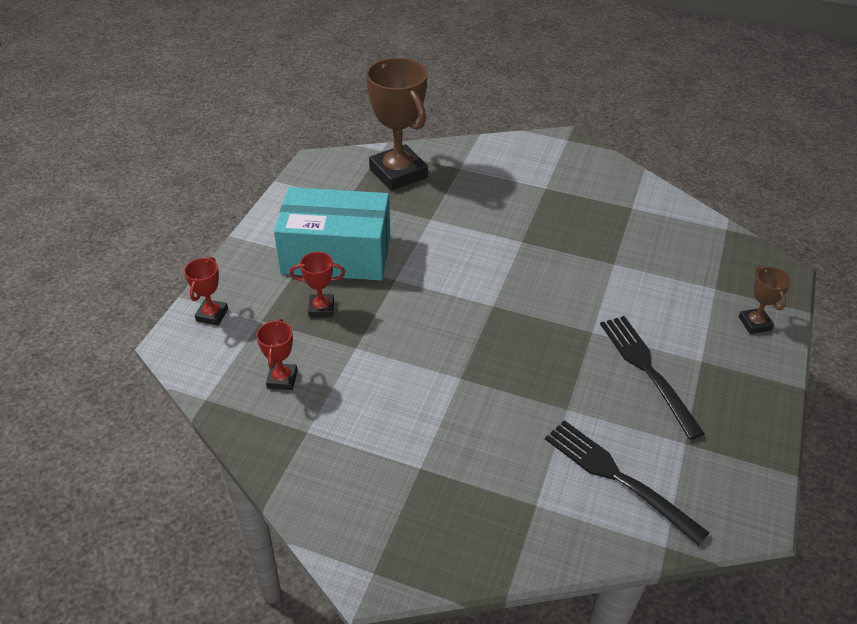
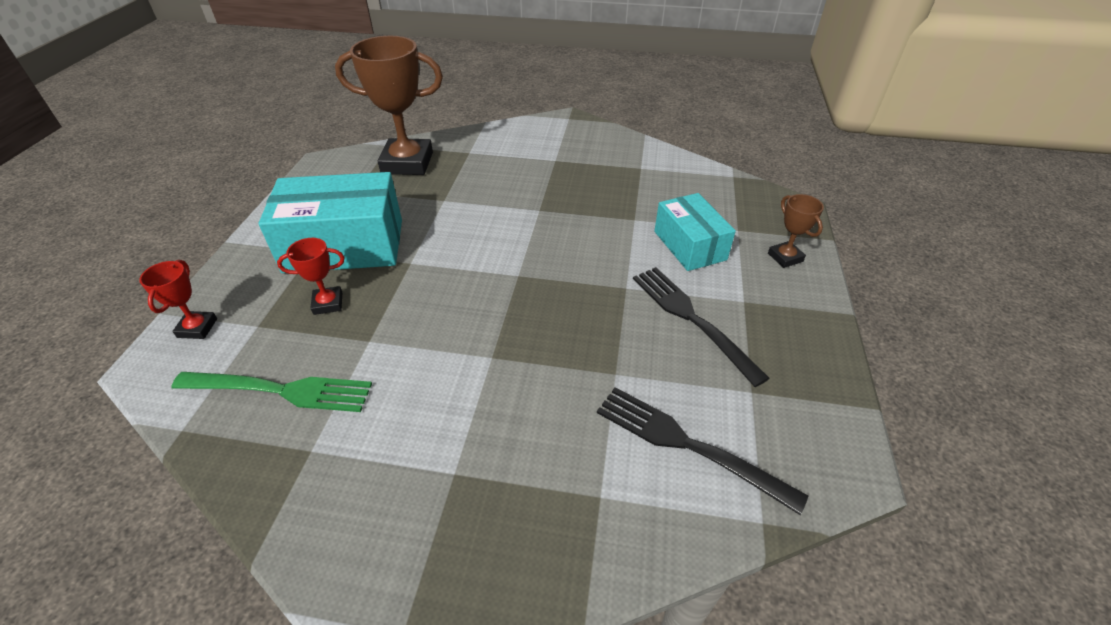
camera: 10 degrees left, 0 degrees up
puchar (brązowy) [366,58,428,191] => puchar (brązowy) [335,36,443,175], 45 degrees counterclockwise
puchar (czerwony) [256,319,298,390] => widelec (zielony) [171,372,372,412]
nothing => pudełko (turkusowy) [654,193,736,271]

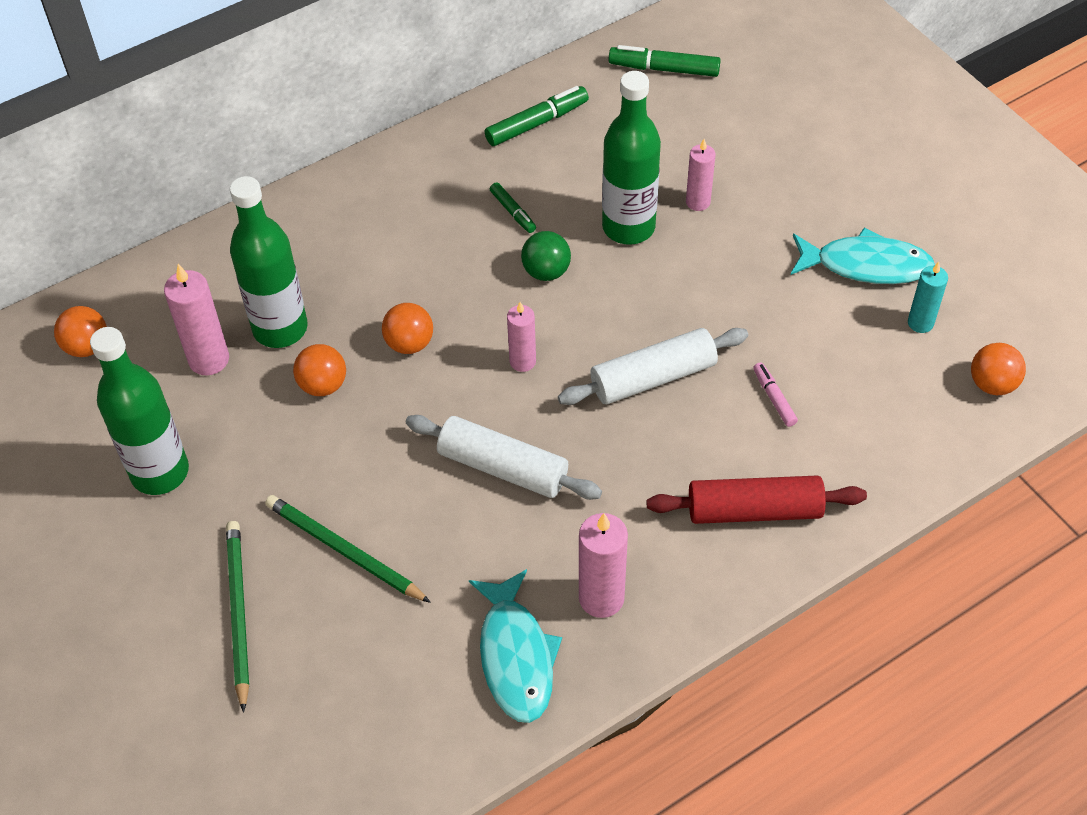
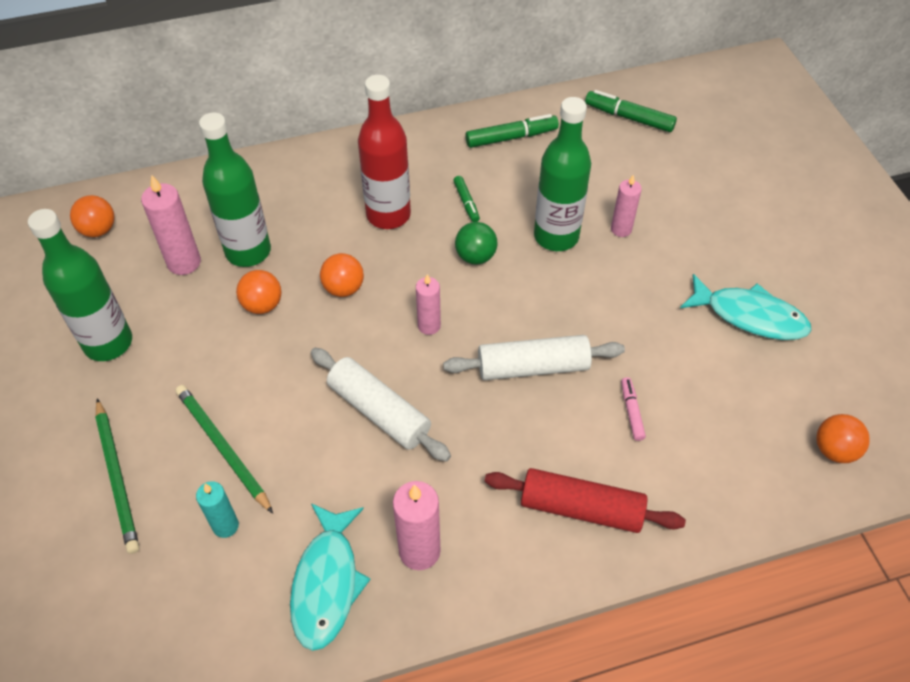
camera: 15 degrees right, 0 degrees up
świeca (turkusowy) [908,262,948,333] => świeca (turkusowy) [196,481,239,538], shifted
ołówek (zielony) [226,521,249,713] => ołówek (zielony) [95,398,139,554], 150 degrees clockwise
nothing => butelka (czerwony) [358,75,411,229]

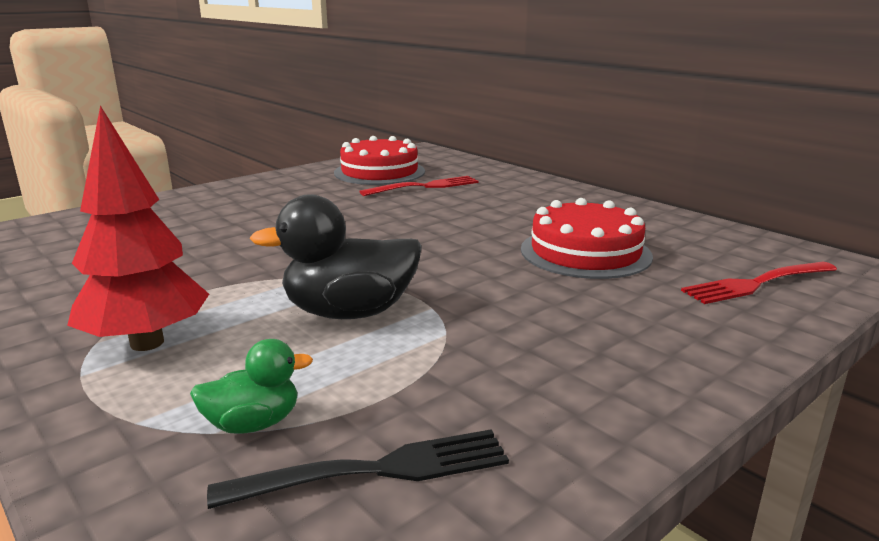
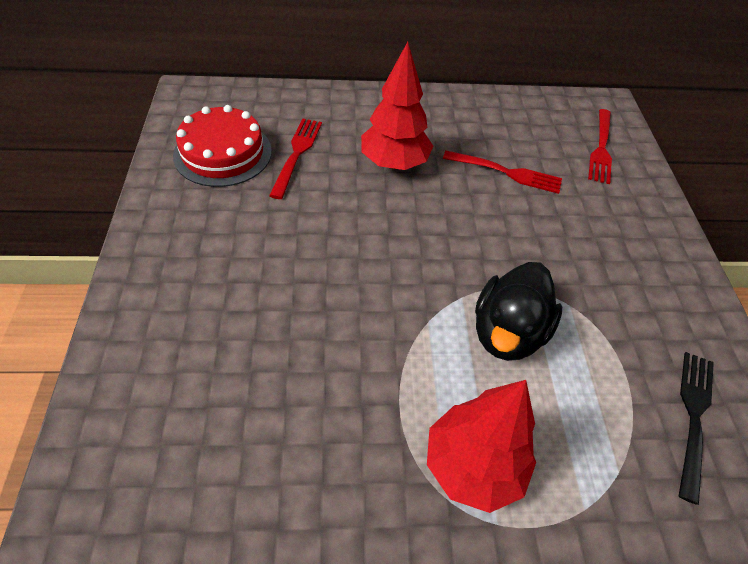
camera: 55 degrees left, 30 degrees up
tort (czerwony) [521,198,653,279] => widelec (czerwony) [443,151,562,194]
kaczka (zielony) [190,339,313,433] => nothing
nothing => drzewko (czerwony) [361,42,433,170]

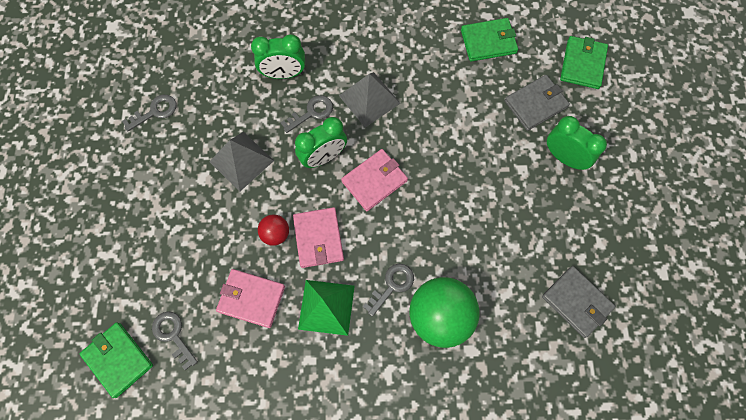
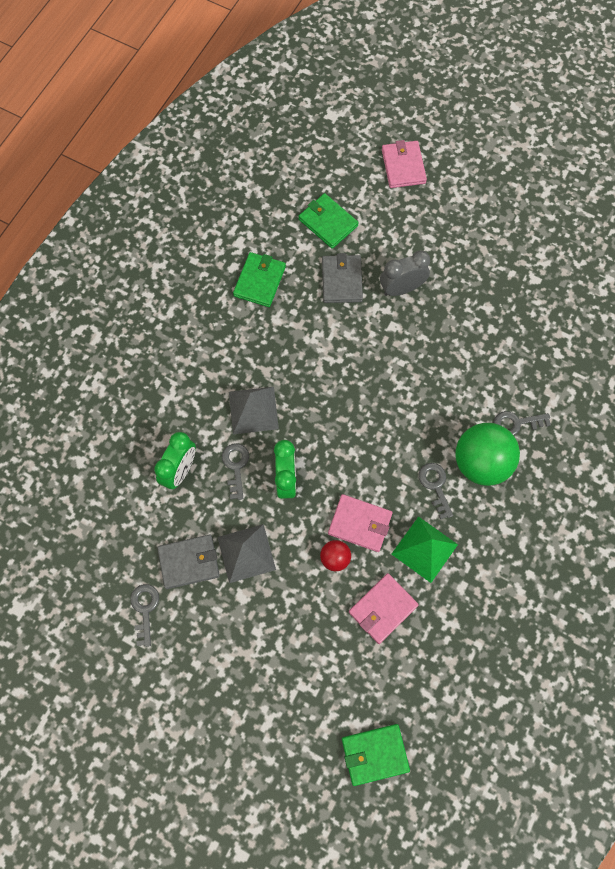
camera: 60 degrees left, 0 degrees up
budzik (zielony) [547,116,607,170] => budzik (szary) [380,251,430,296]
portfel (różowy) [341,149,408,211] => portfel (różowy) [382,140,427,188], shifted
portfel (szary) [542,266,616,338] => portfel (szary) [157,535,220,589], shifted
klucz (szary) [152,311,198,370] => klucz (szary) [494,411,551,435], shifted

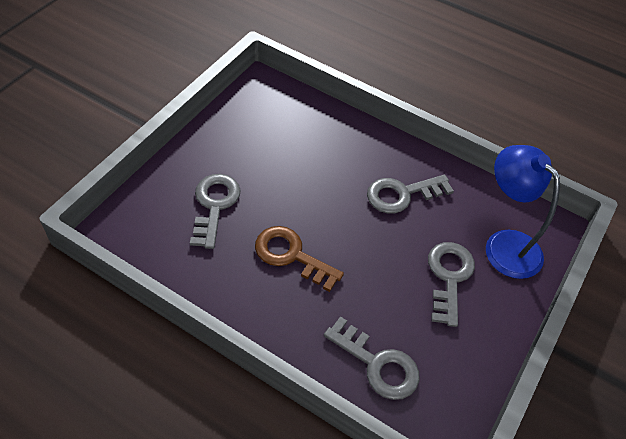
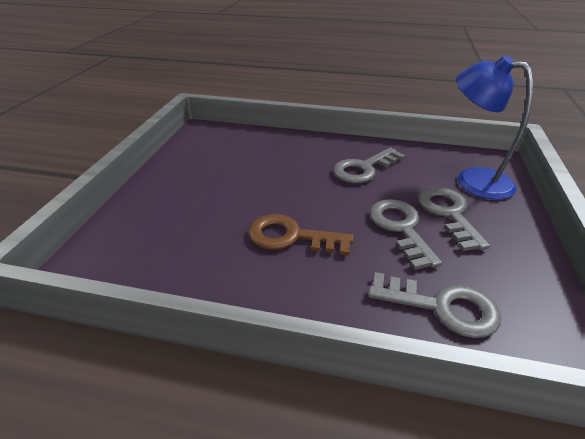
camera: 15 degrees left, 15 degrees down
klucz (szary) [190,174,241,249] => klucz (szary) [369,199,442,270], shifted

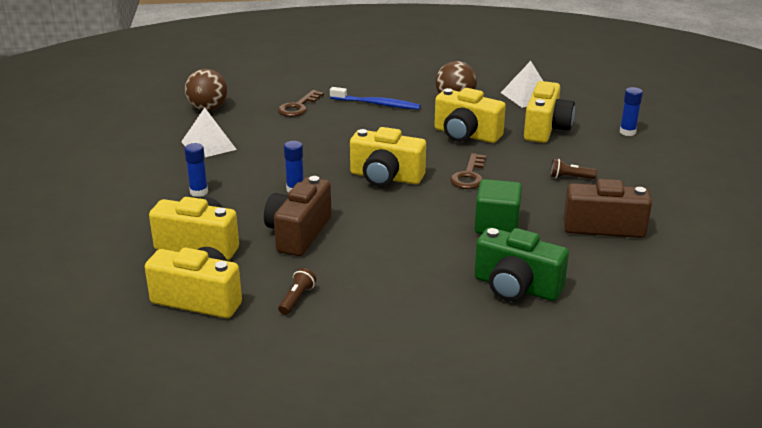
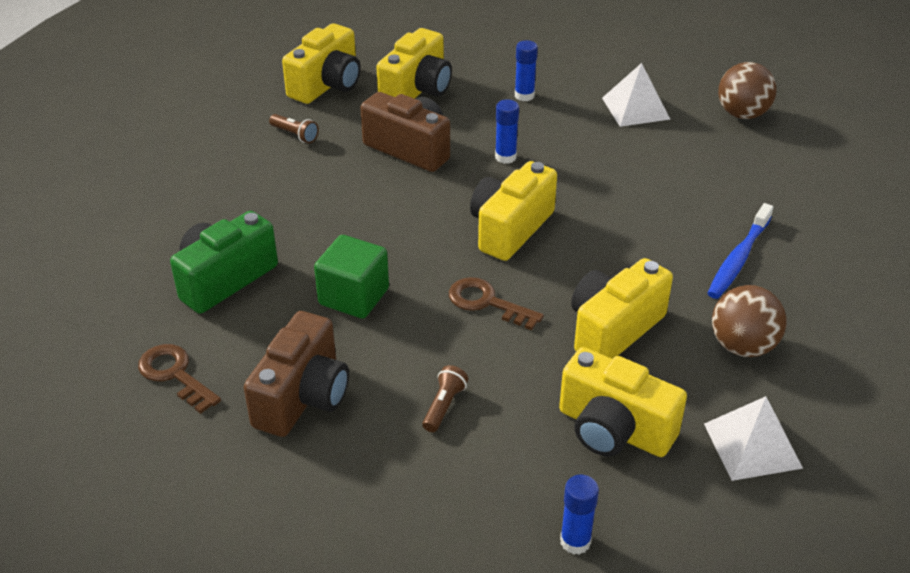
camera: 105 degrees right, 10 degrees up
klucz (brązowy) [278,90,324,117] => klucz (brązowy) [138,344,221,414], shifted

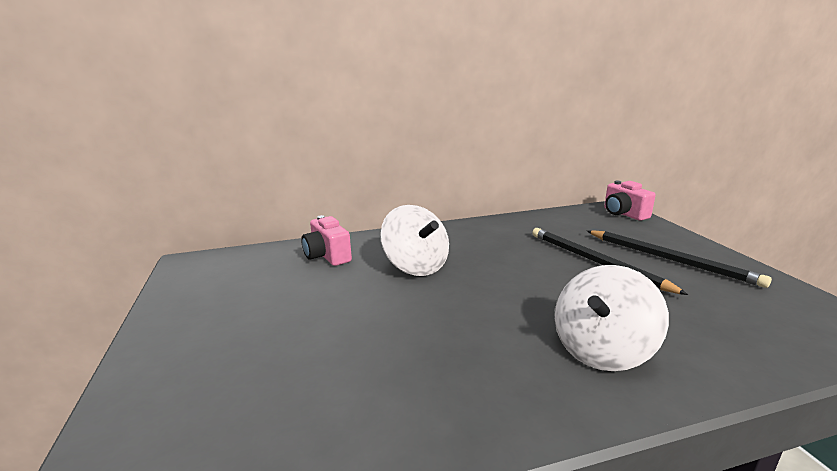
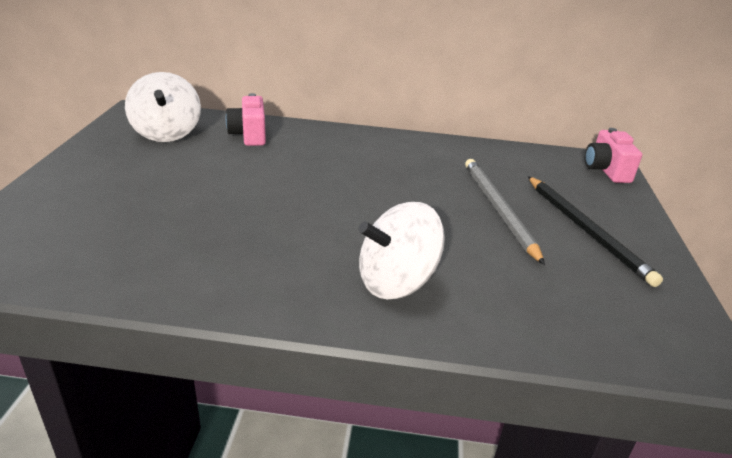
camera: 20 degrees right, 10 degrees up
bączek (biały) [381,205,449,276] => bączek (biały) [125,72,201,142], shifted
ołówek (czarny) [532,228,688,295] => ołówek (szary) [465,159,545,265]

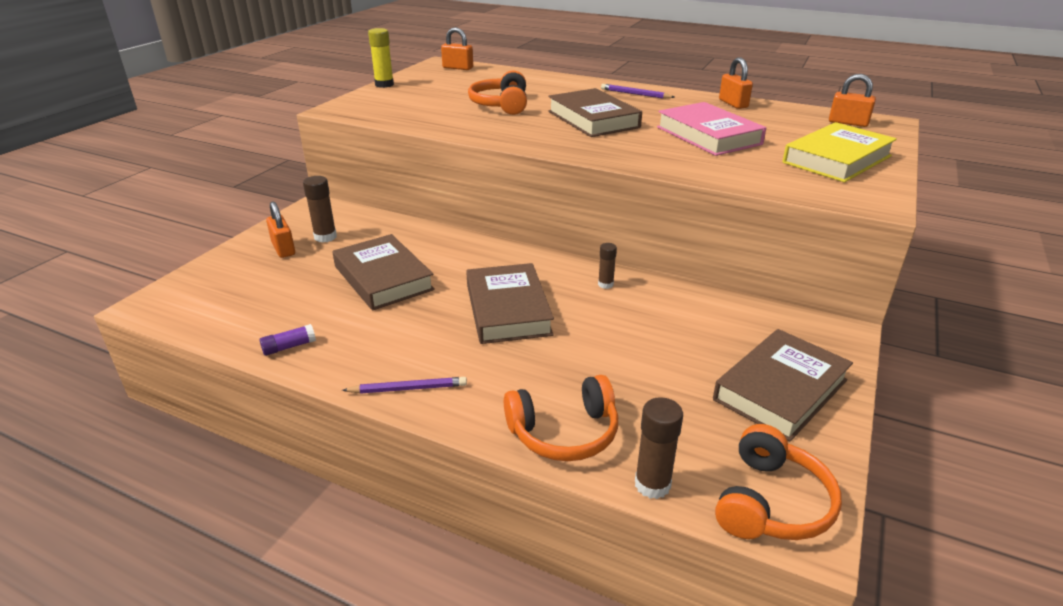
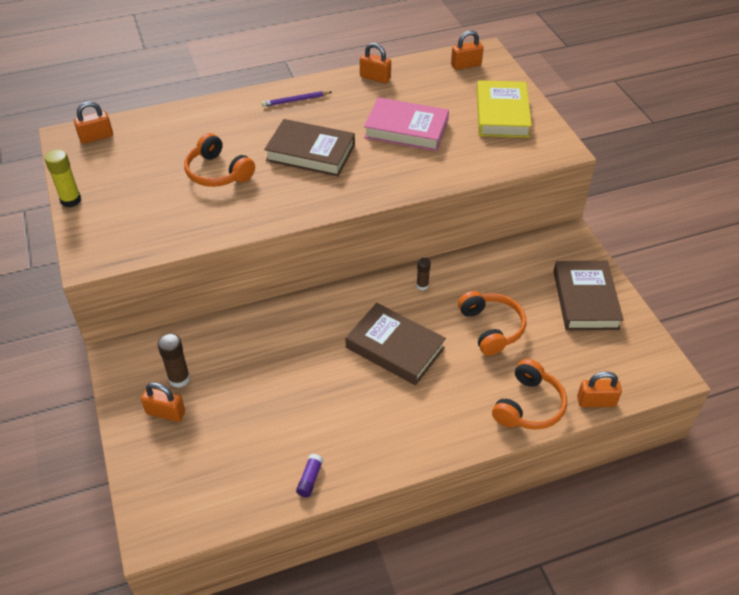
camera: 45 degrees left, 15 degrees up
książka (brązowy) [332,234,435,310] => nothing
ołówek (fioletowy) [342,377,467,394] => nothing
klej w sztyfcie (brązowy) [635,397,683,499] => kłódka (pomarańczowy) [577,371,622,407]
słuchawki (pomarańczowy) [715,424,842,540] => słuchawki (pomarańczowy) [458,291,526,356], shifted

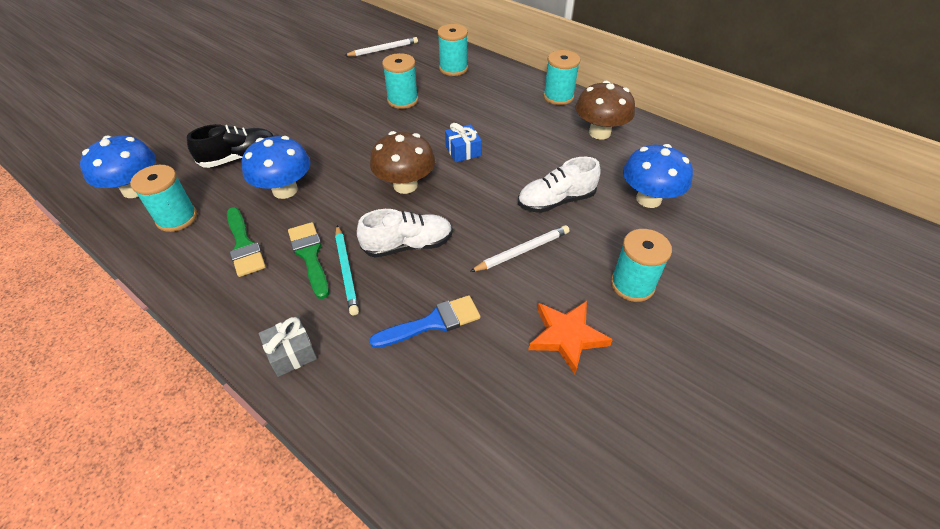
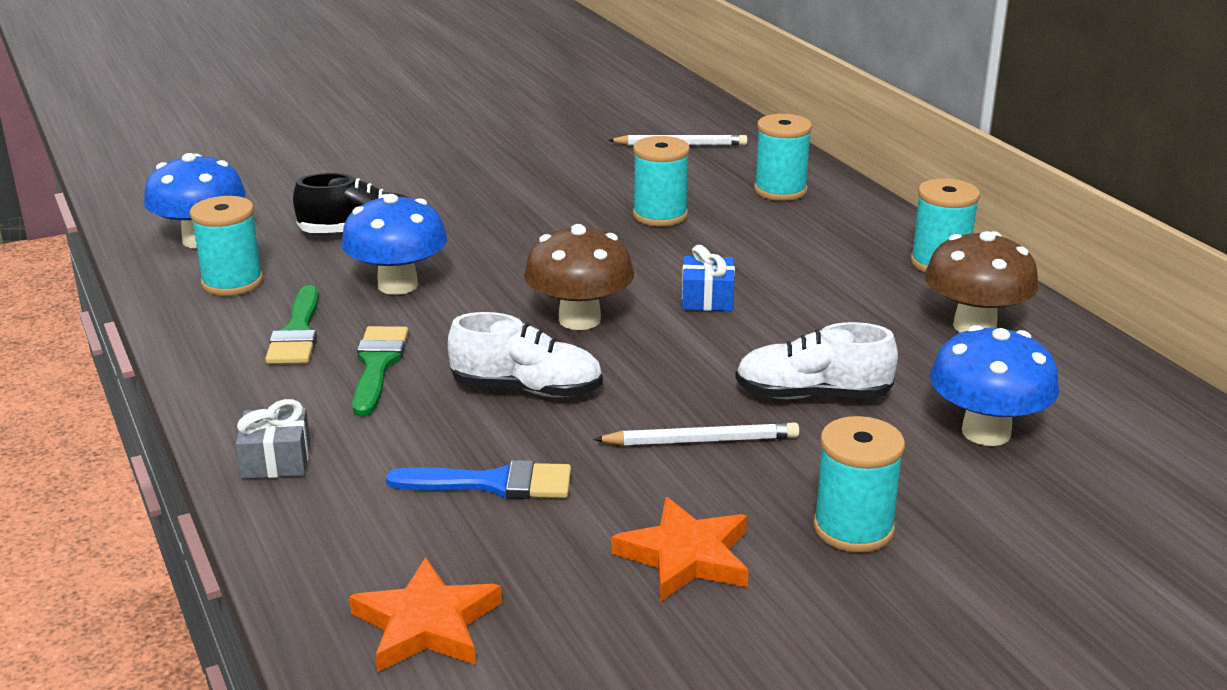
camera: 25 degrees right, 20 degrees down
ołówek (turkusowy) [335,225,359,315] => nothing
nothing => gwiazda (pomarańczowy) [349,557,502,672]

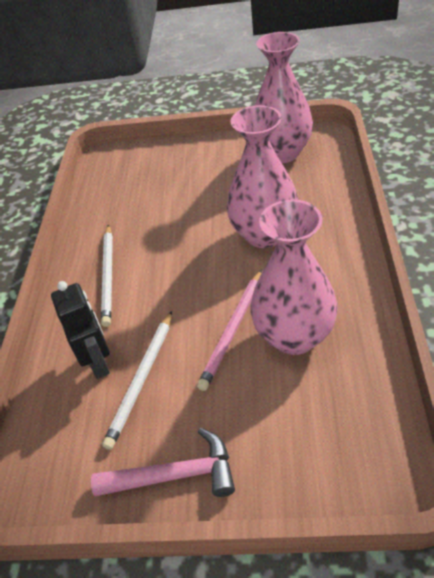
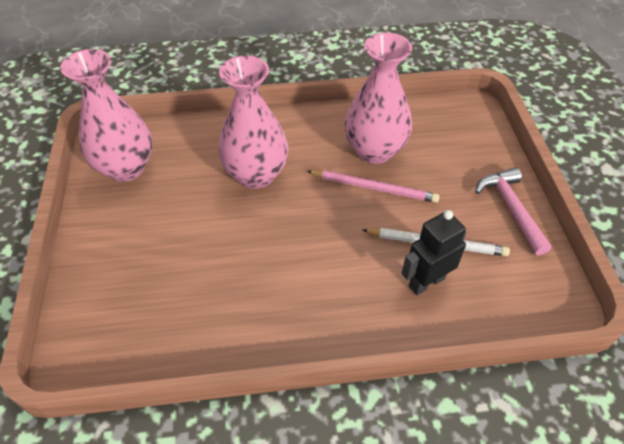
camera: 105 degrees left, 5 degrees up
ołówek (biały) [101,224,113,327] => nothing

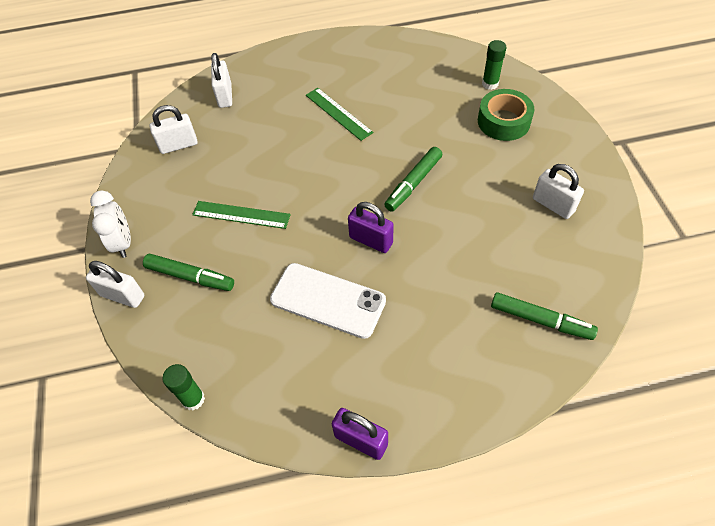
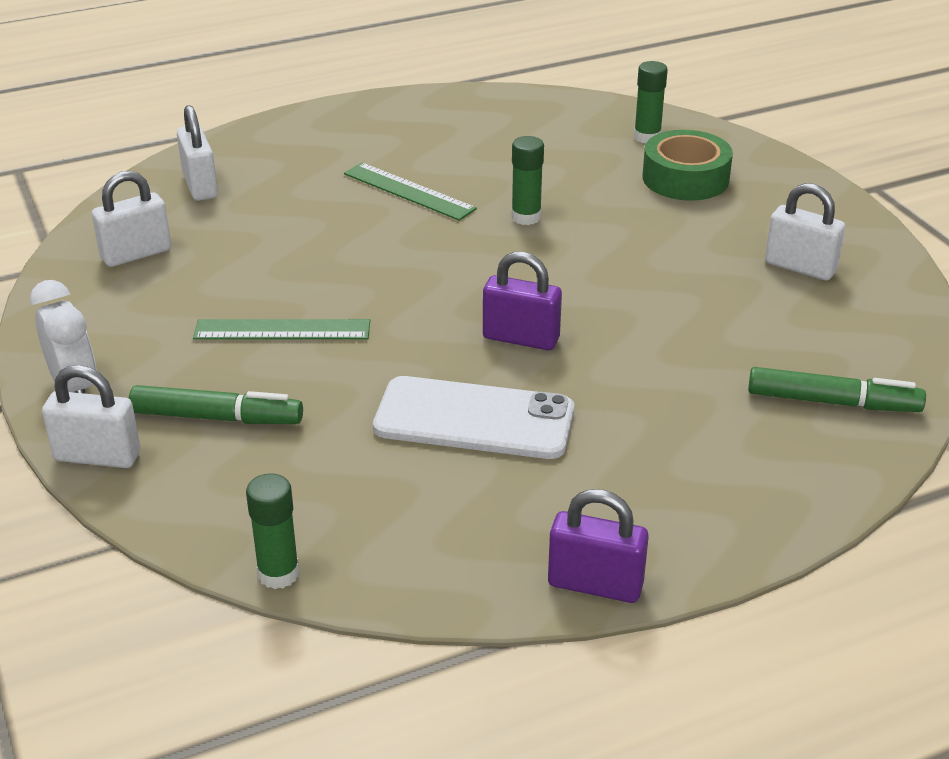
camera: 15 degrees left, 20 degrees down
flamaster (zielony) [384,147,442,212] => nothing
nothing => klej w sztyfcie (zielony) [511,136,544,225]

